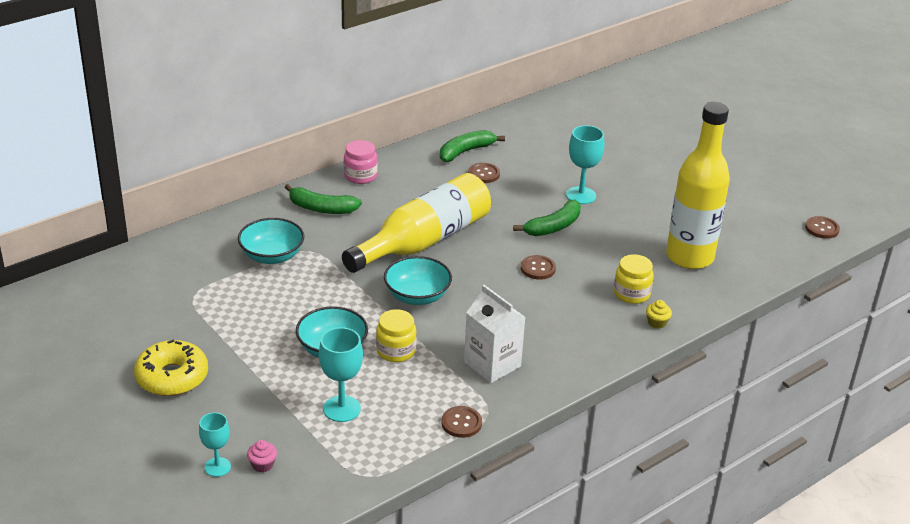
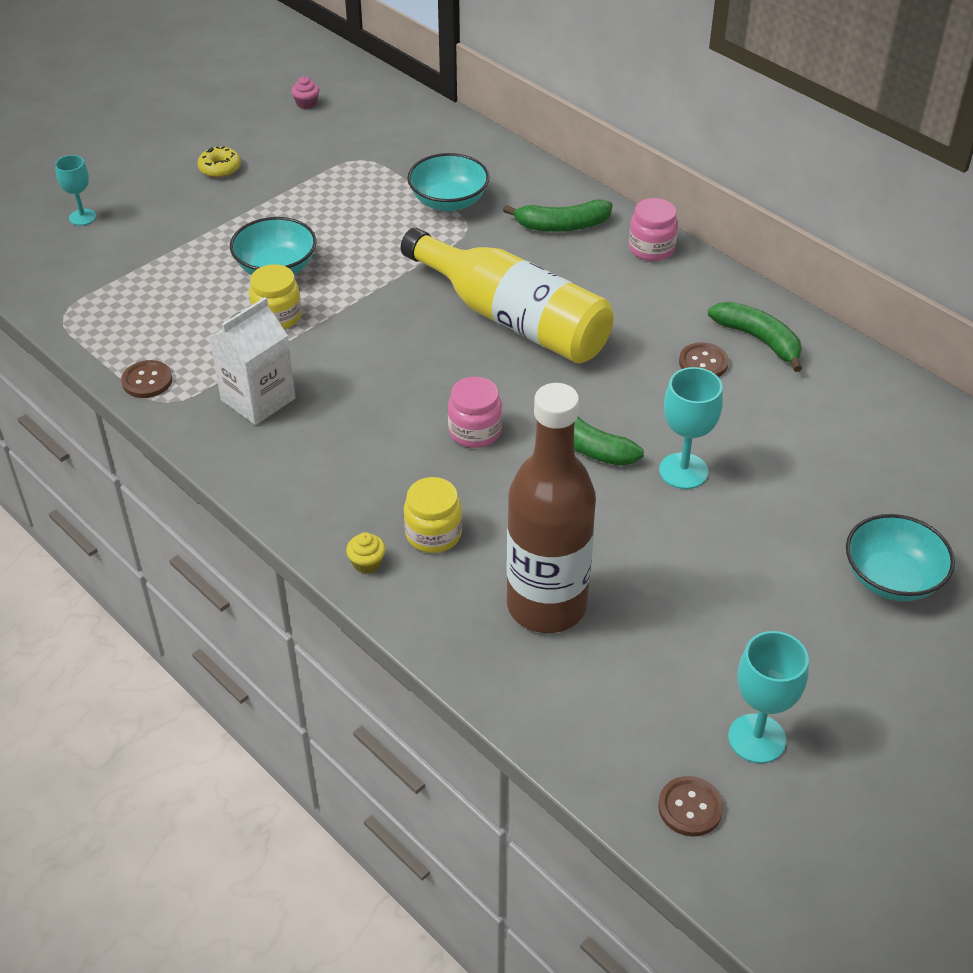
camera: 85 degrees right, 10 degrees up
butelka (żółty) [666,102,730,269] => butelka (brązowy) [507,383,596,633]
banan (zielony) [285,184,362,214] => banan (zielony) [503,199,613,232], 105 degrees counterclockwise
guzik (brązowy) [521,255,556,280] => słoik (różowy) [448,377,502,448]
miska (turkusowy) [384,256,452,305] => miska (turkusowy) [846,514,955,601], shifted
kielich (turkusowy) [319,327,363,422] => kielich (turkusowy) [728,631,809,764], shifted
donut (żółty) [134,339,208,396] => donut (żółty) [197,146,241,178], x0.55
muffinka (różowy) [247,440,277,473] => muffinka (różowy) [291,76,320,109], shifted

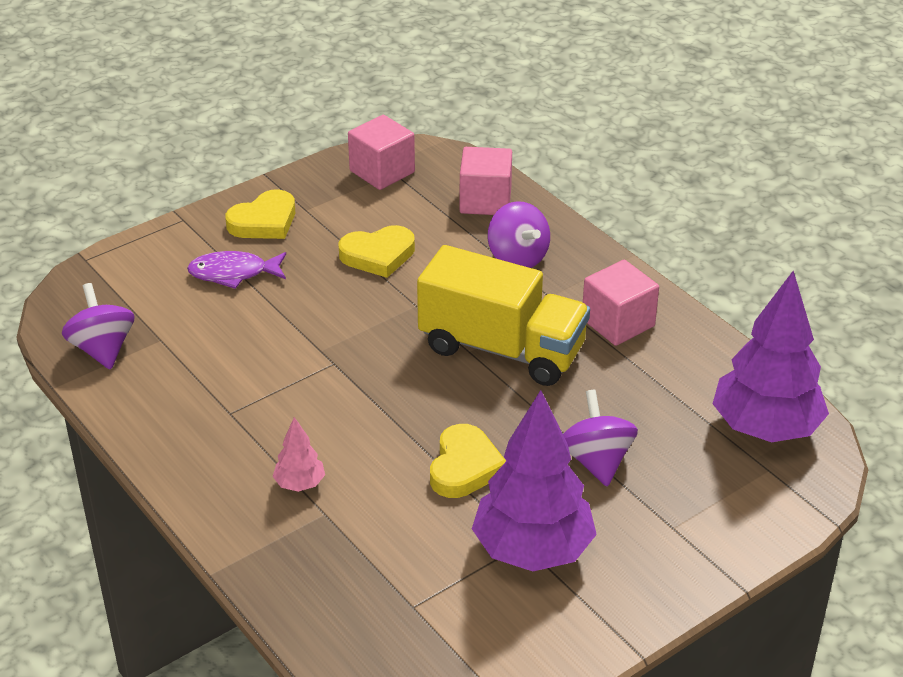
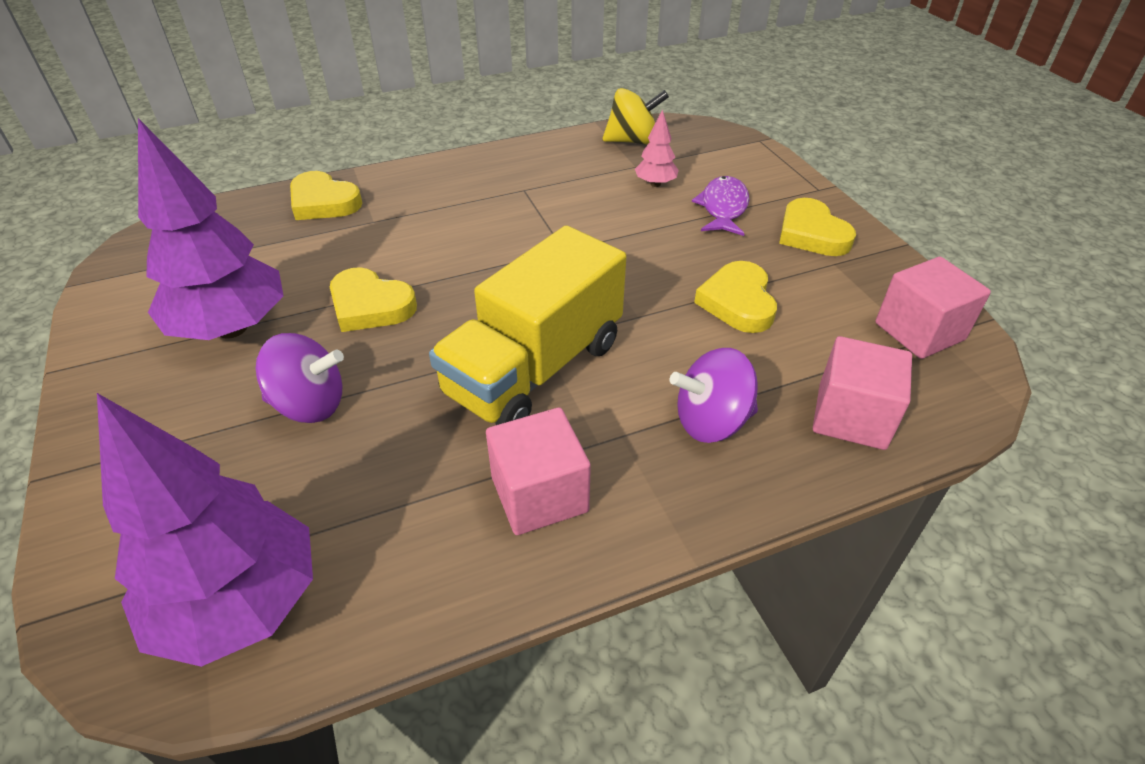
camera: 105 degrees right, 5 degrees up
bączek (fioletowy) [62,283,135,370] => bączek (żółty) [603,88,669,145]
drzewko (różowy) [272,417,325,492] => drzewko (różowy) [635,109,679,187], shifted
nothing => serce (żółty) [290,171,362,220]

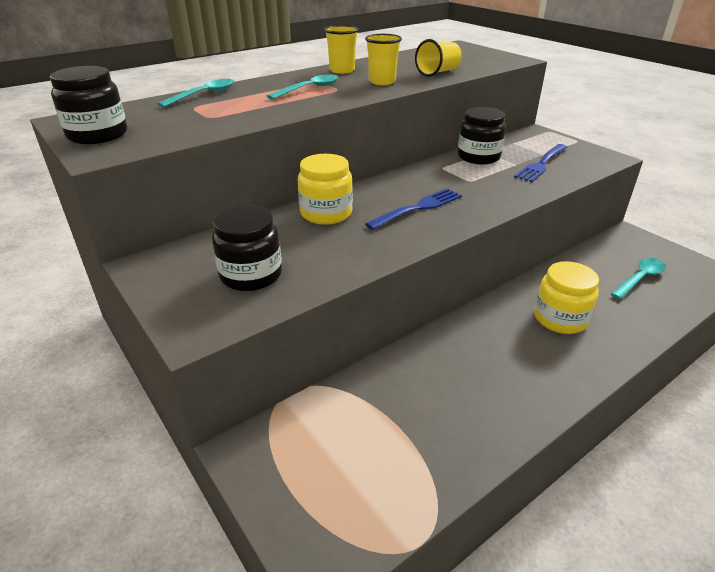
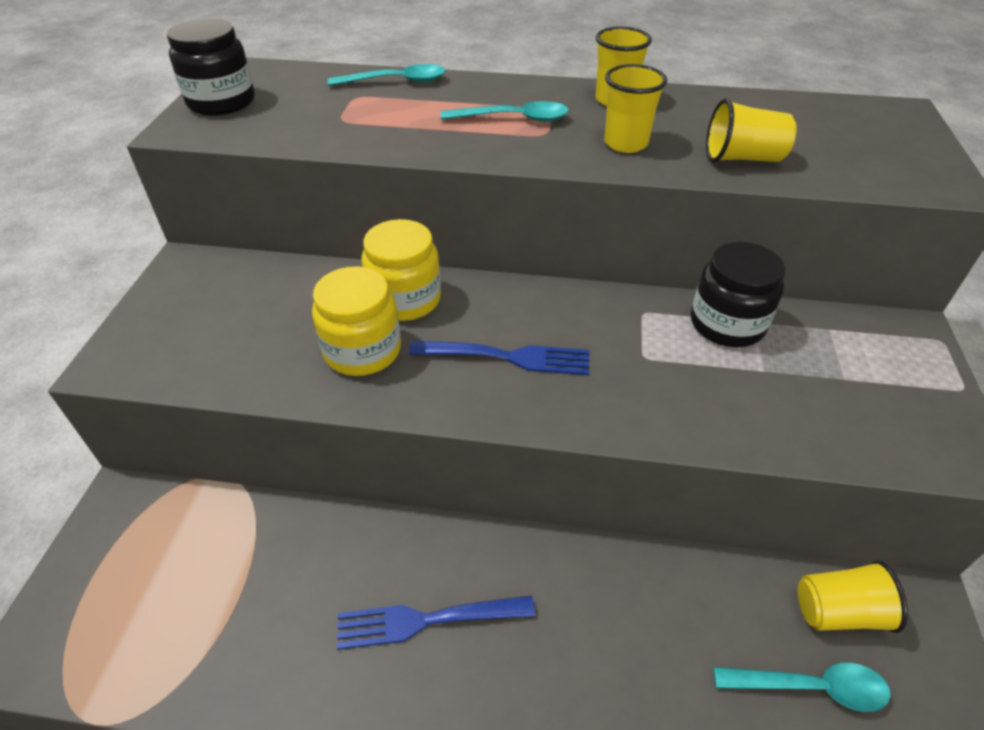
camera: 45 degrees right, 10 degrees up
widelec (niebieski) [514,144,567,182] => widelec (niebieski) [337,596,535,650], shifted
słoik (czarny) [212,205,282,291] => nothing
słoik (żółty) [534,261,599,334] => słoik (żółty) [312,266,401,376], shifted
nothing => szklanka (żółty) [798,560,908,633]

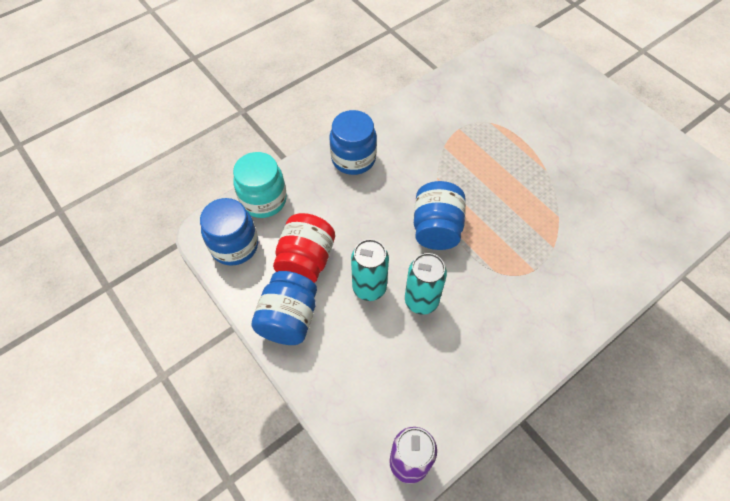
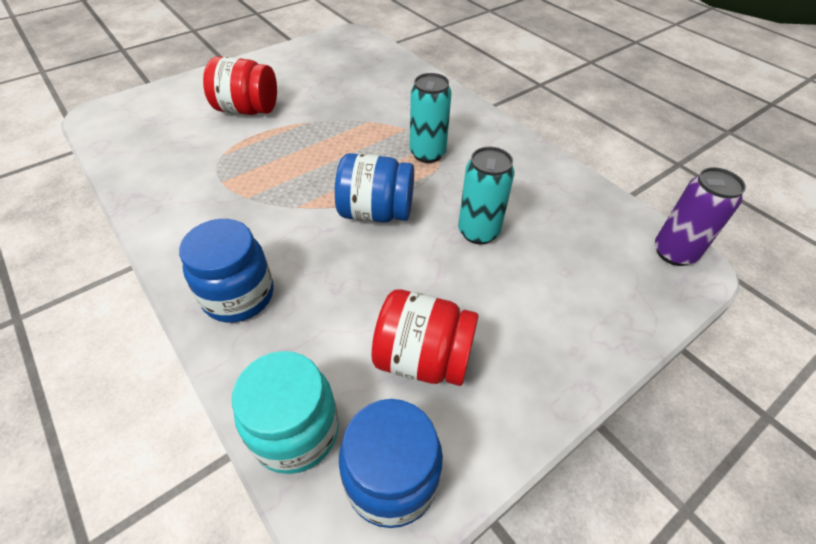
camera: 90 degrees left, 10 degrees down
puszka (turkusowy) [351,239,389,301] => puszka (turkusowy) [410,73,452,163], shifted
słoik (niebieski) [251,271,317,345] => nothing
nothing => słoik (czerwony) [203,57,277,115]

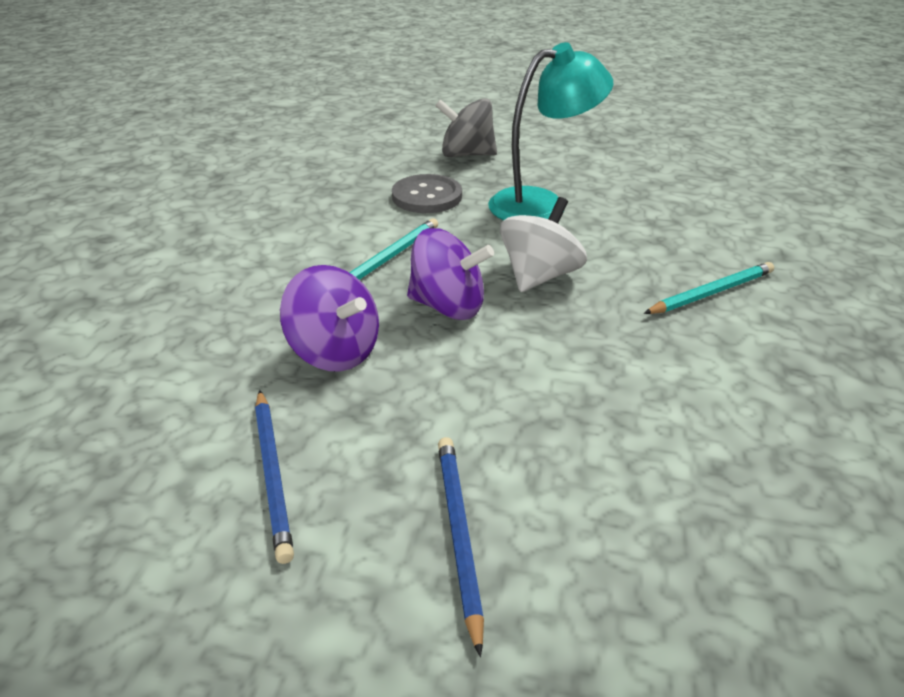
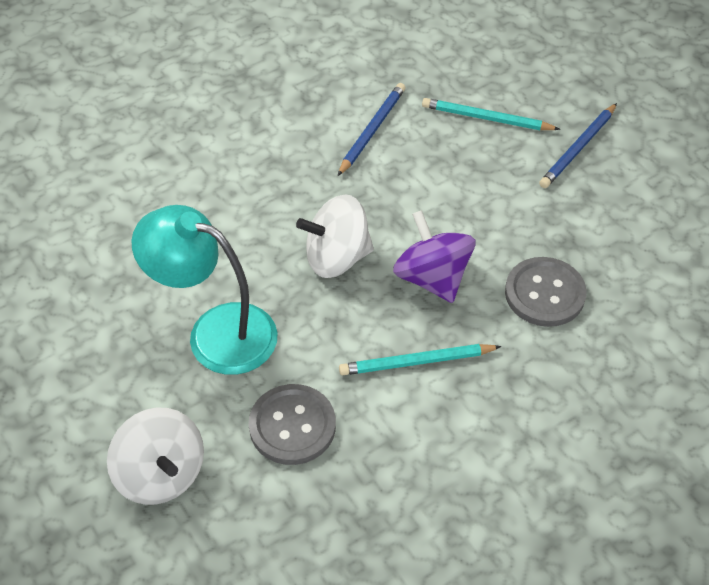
camera: 135 degrees left, 15 degrees up
bączek (szary) [435,98,497,157] => bączek (biały) [107,408,204,505]
ołówek (turkusowy) [644,262,774,314] => ołówek (turkusowy) [422,98,560,130], shifted
bączek (fioletowy) [280,265,379,371] => guzik (szary) [505,257,586,327]
ołówek (niebieski) [255,390,294,564] => ołówek (niebieski) [338,83,406,176], shifted

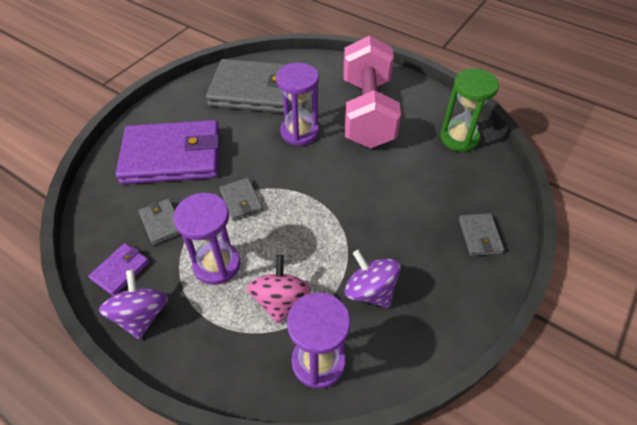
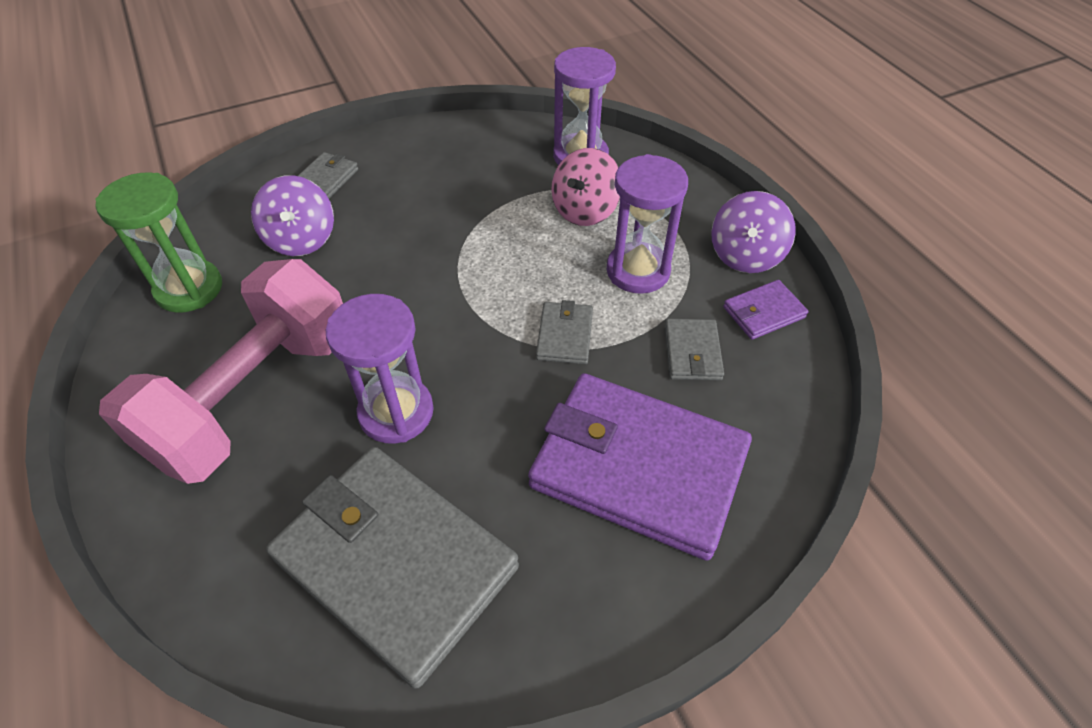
camera: 150 degrees left, 0 degrees up
bączek (fioletowy) [344,250,401,308] => bączek (fioletowy) [251,175,334,256], shifted

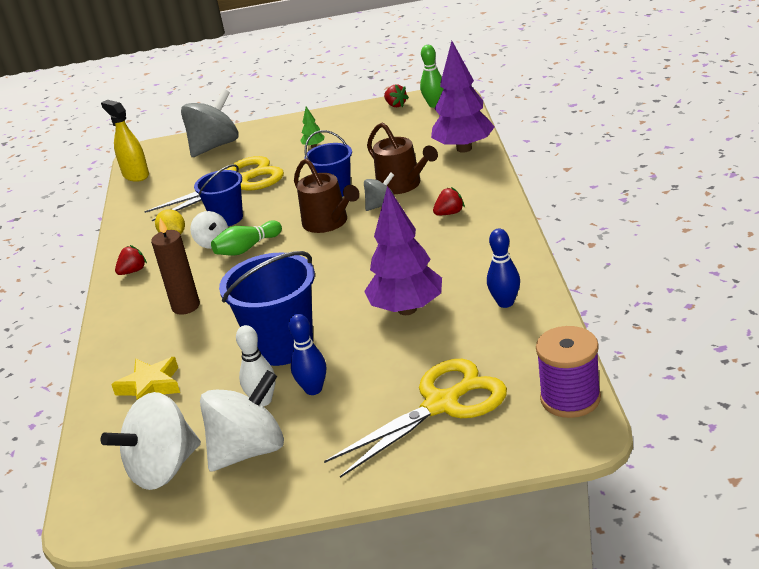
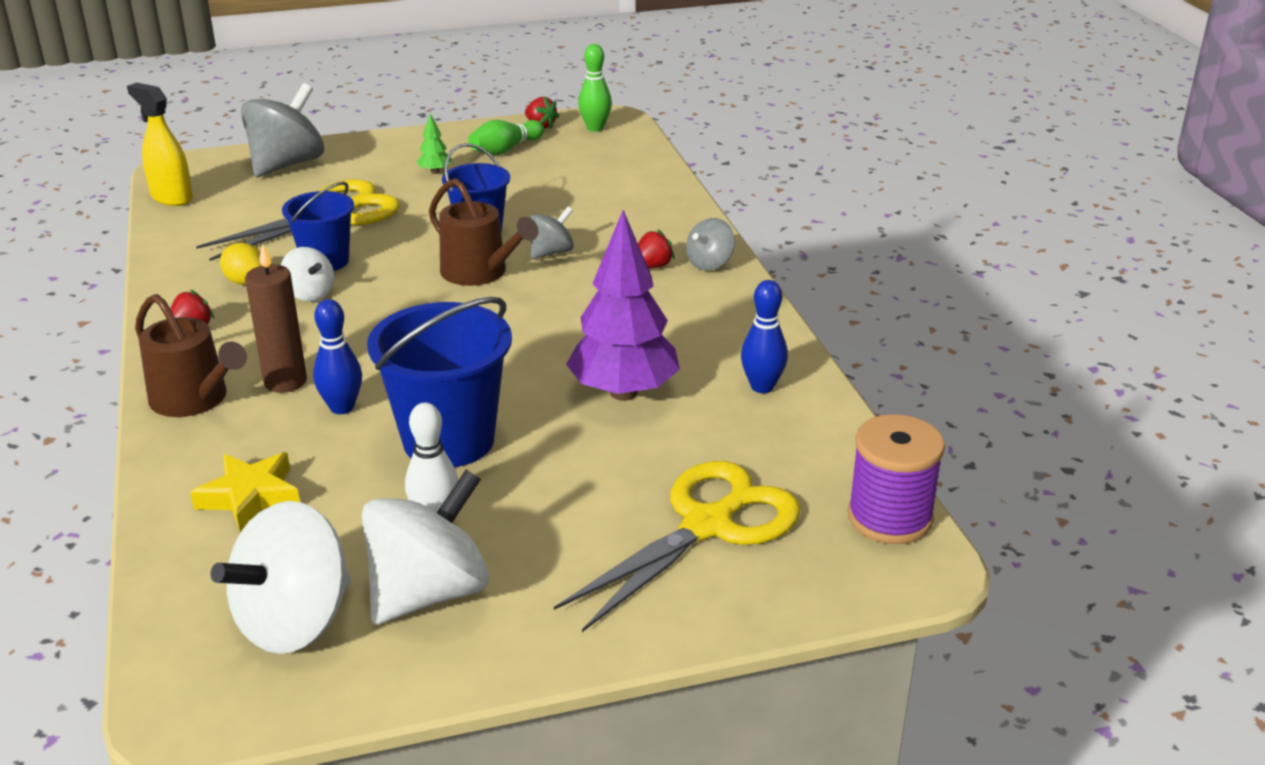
camera: 15 degrees left, 0 degrees up
drzewko (fioletowy) [431,41,495,153] => nothing
konewka (brązowy) [367,123,438,194] => konewka (brązowy) [135,294,247,417], shifted
kręgiel (zielony) [211,220,282,256] => kręgiel (zielony) [468,120,544,155], shifted
kręgiel (niebieski) [288,314,326,395] => kręgiel (niebieski) [313,299,362,414], shifted
nothing => bączek (szary) [686,218,735,271]

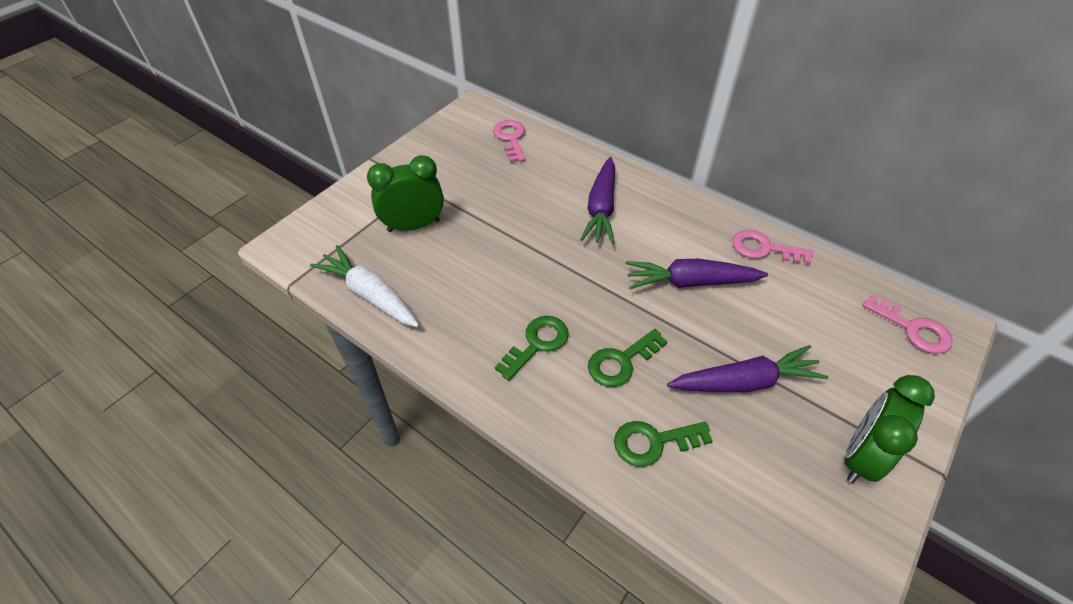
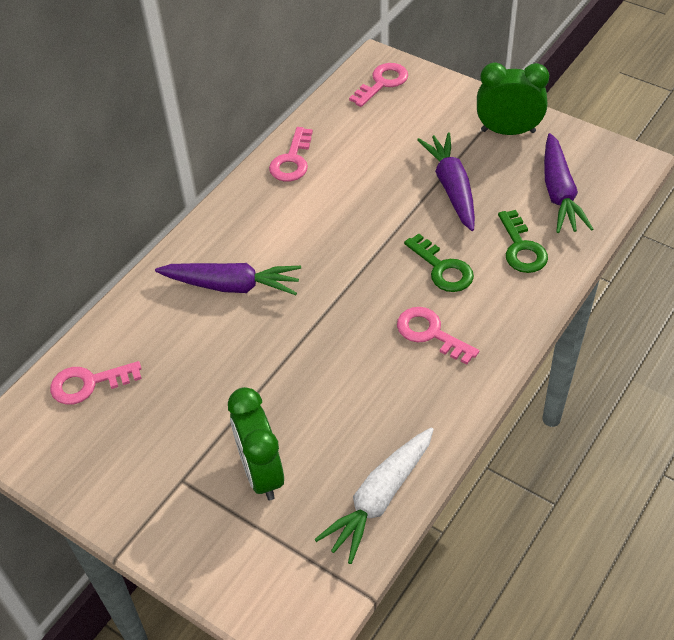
camera: 90 degrees left, 0 degrees up
marchewka (fioletowy) [626,259,768,289] => marchewka (fioletowy) [544,133,593,233], shifted
klucz (zielony) [495,316,569,381] => klucz (różowy) [397,307,479,365]
budzik (zielony) [844,375,935,483] => budzik (zielony) [477,63,549,135], 150 degrees clockwise

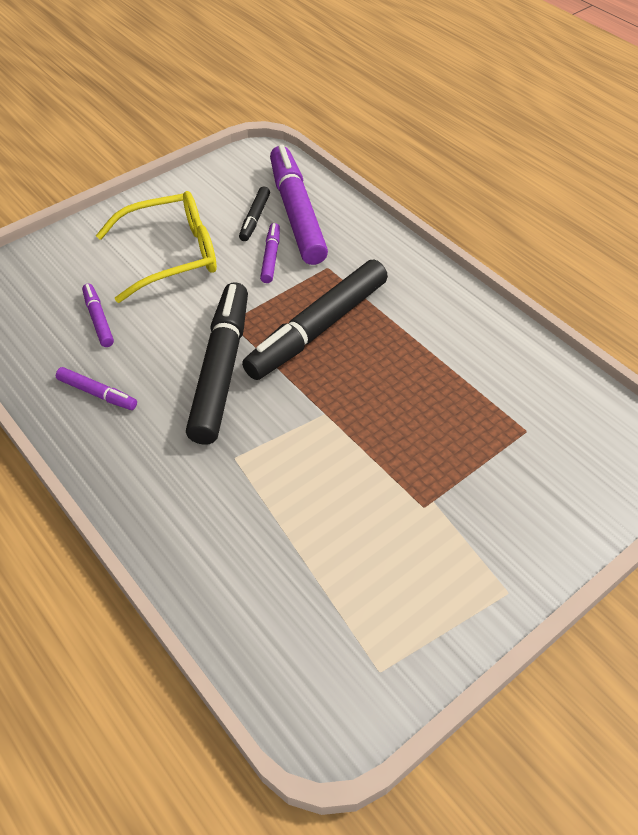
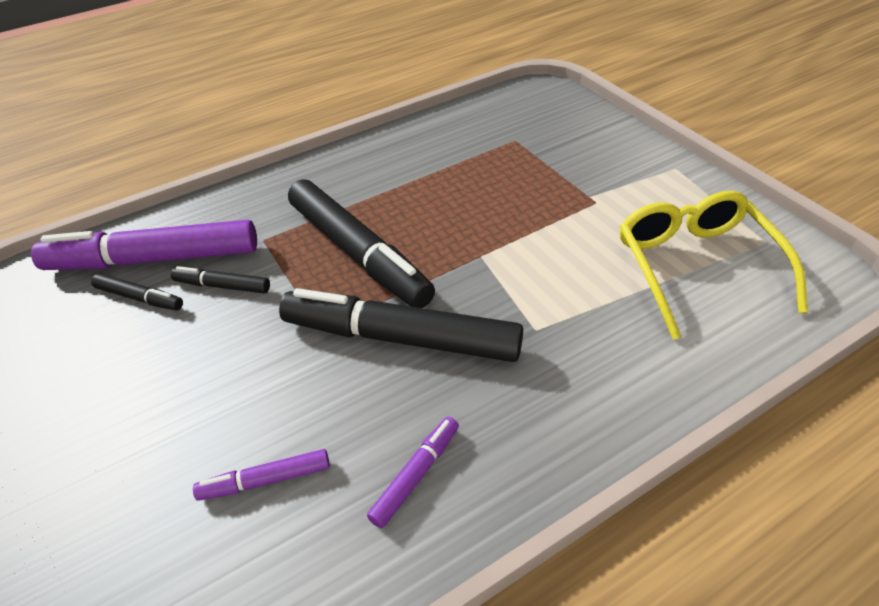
camera: 80 degrees left, 5 degrees down
okulary (żółty) [96,191,217,303] => okulary (żółty) [620,191,808,340], shifted
flamaster (fioletowy) [260,223,280,283] => flamaster (czarny) [171,266,270,294]

